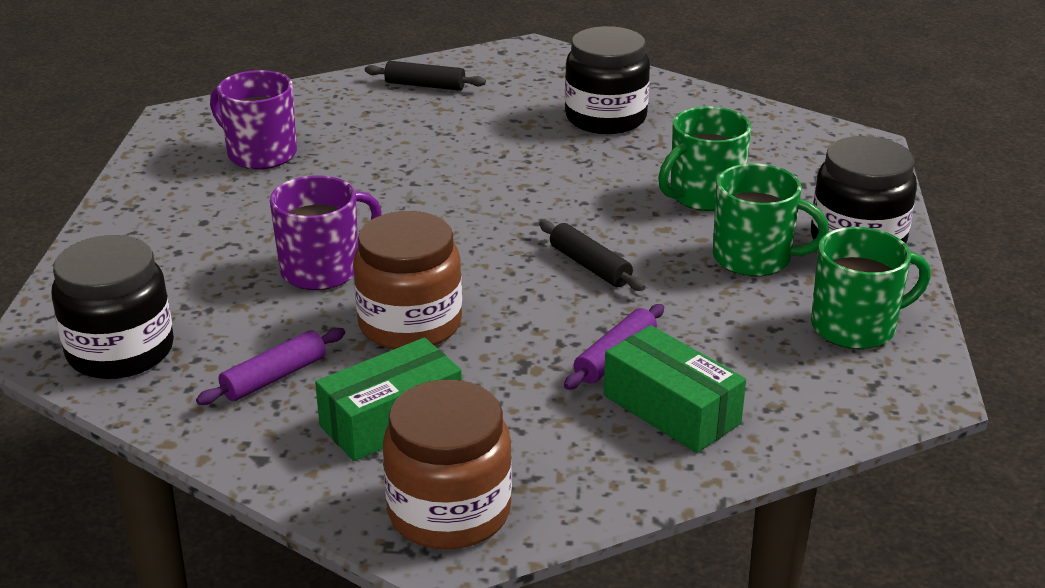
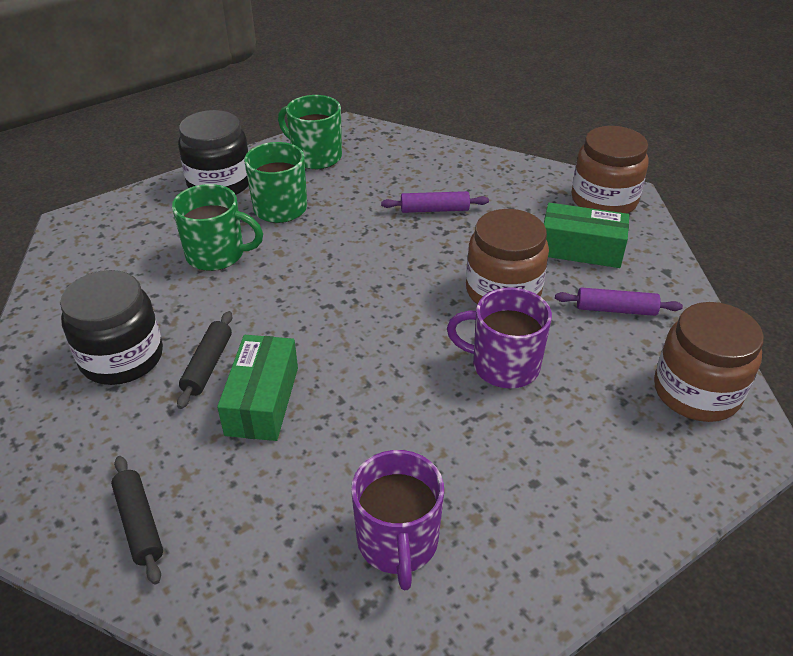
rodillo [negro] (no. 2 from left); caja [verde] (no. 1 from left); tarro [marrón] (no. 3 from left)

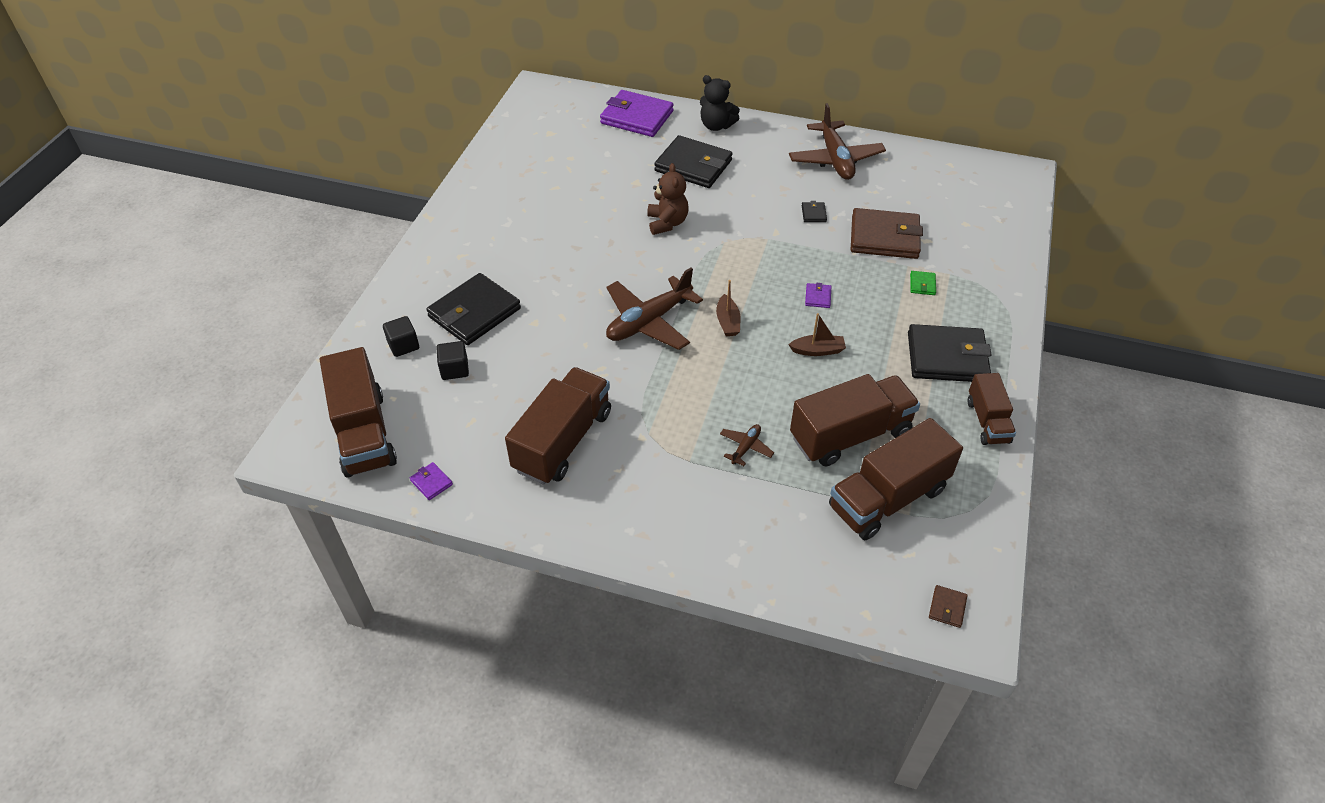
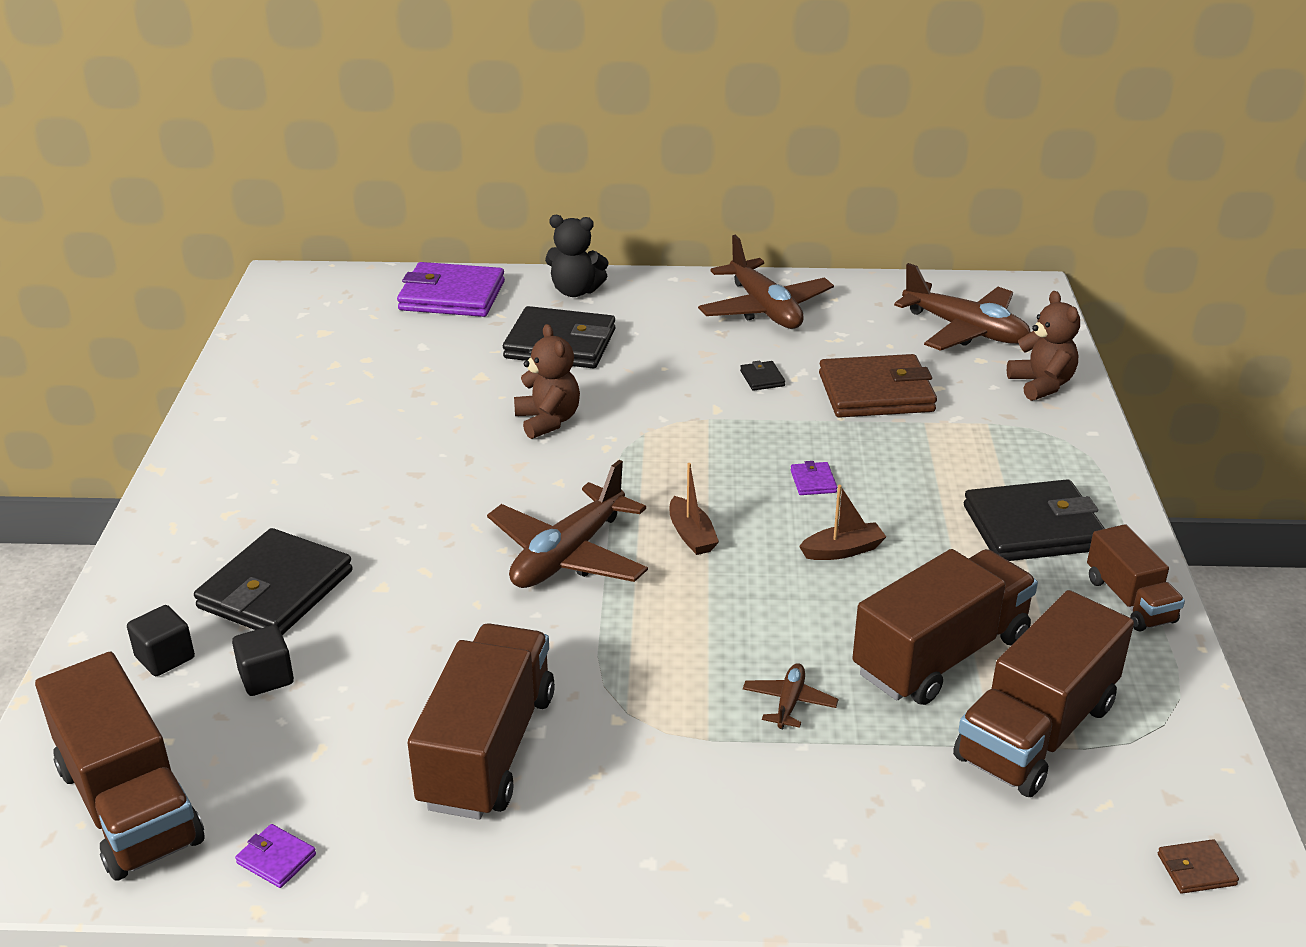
avión [marrón] (no. 4 from left); osito [marrón] (no. 2 from left); cartera [marrón] (no. 2 from left); cartera [verde]

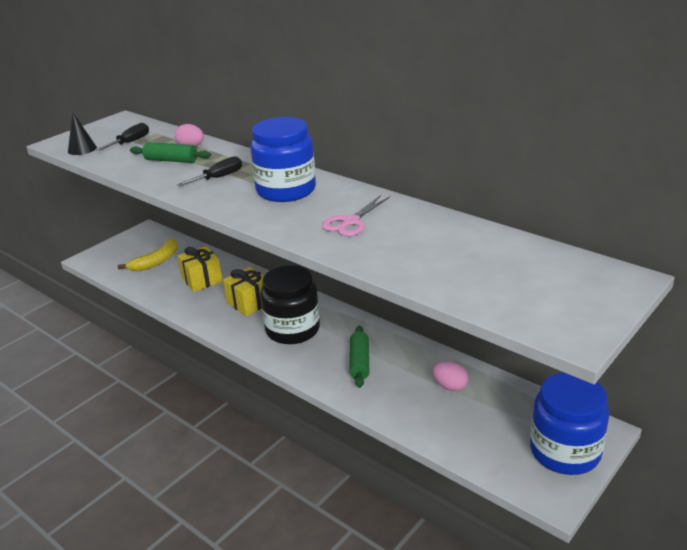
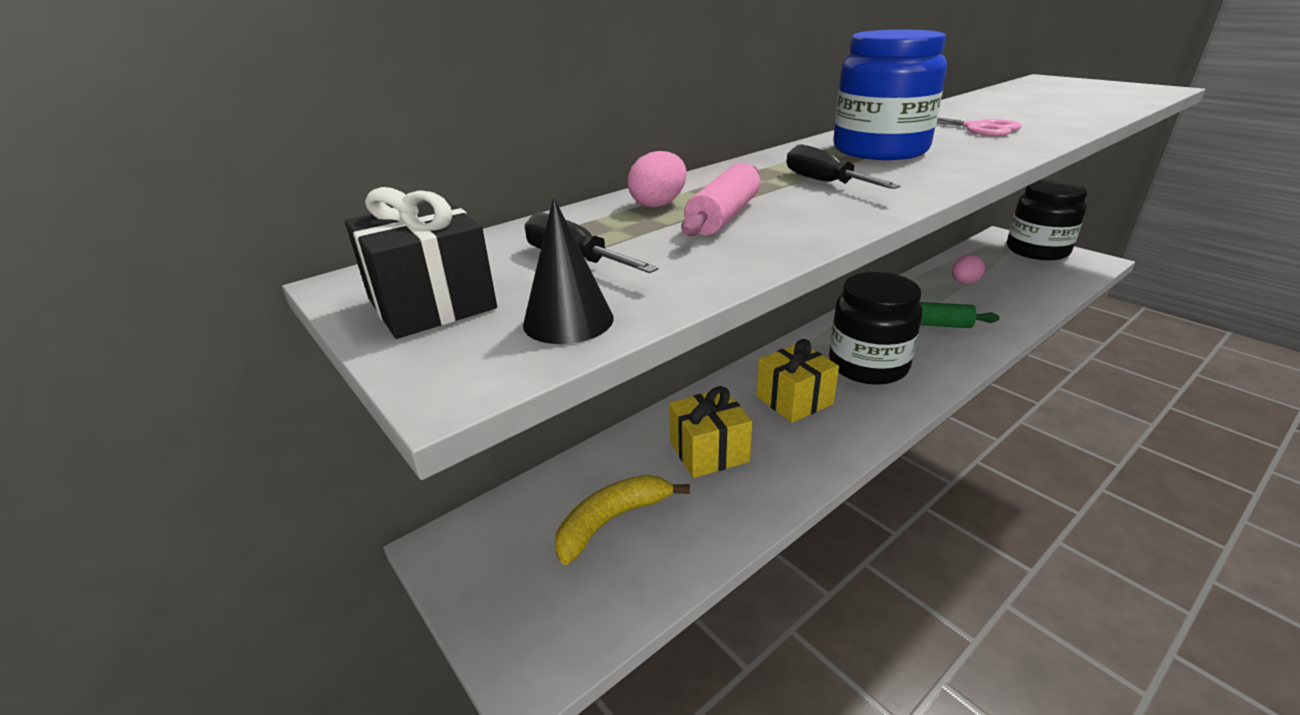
regalo [negro]; plátano [amarillo]; rodillo [rosa]; tarro [negro] (no. 2 from left)

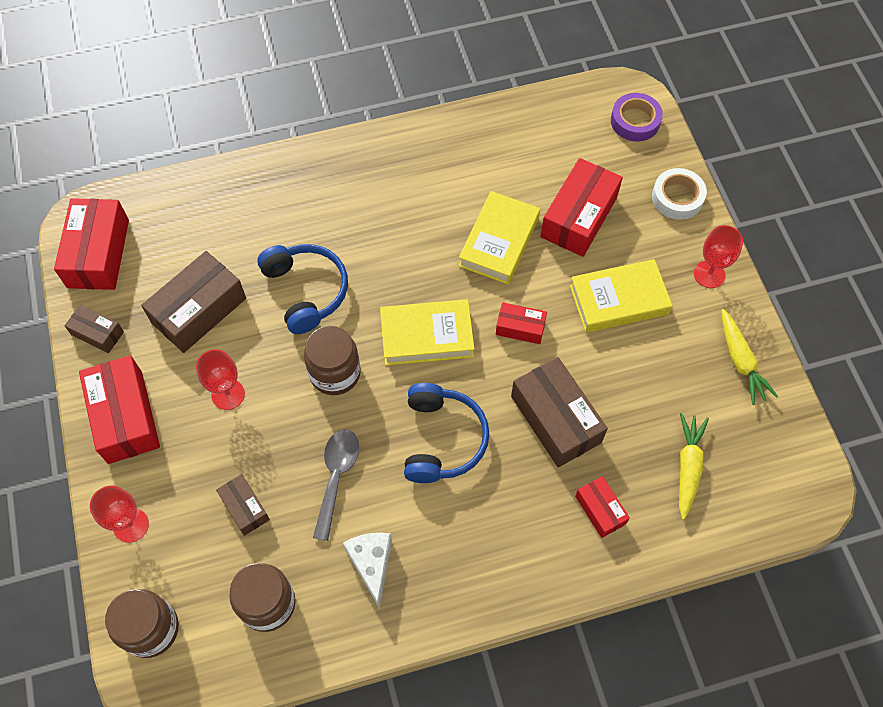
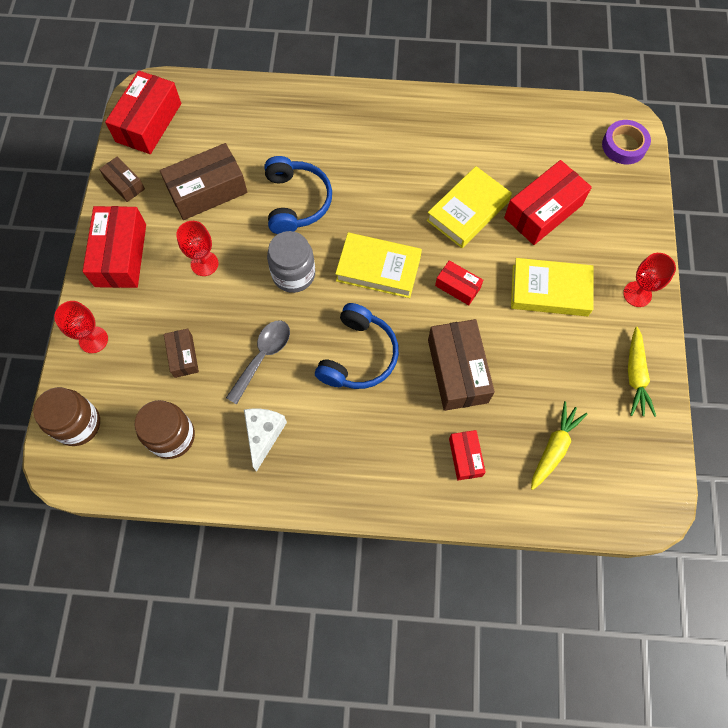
tarro [gris]; cinta adhesiva [blanco]

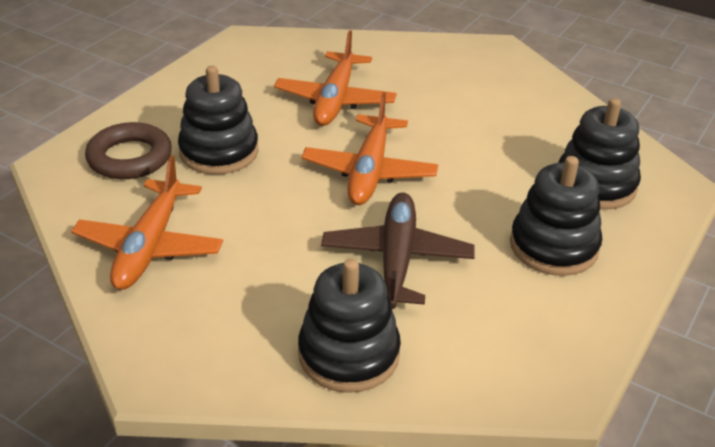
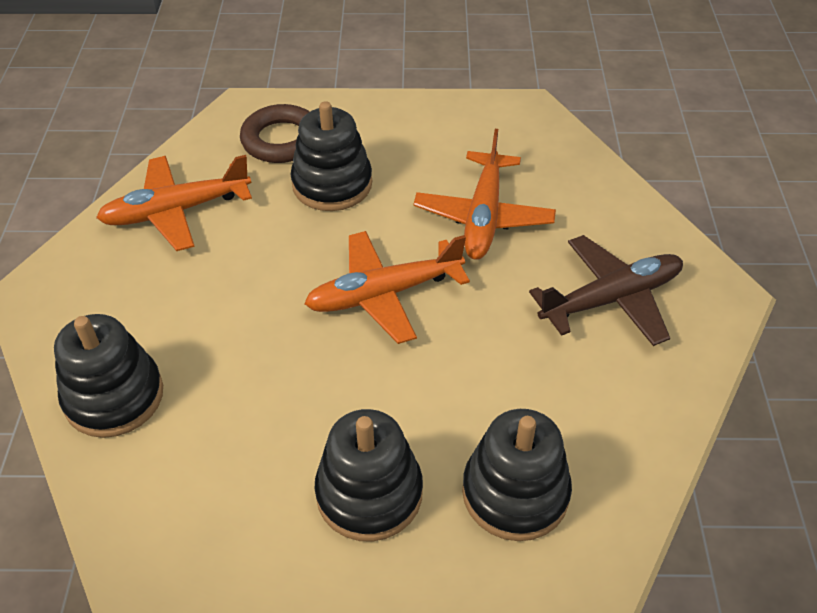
avión [naranja] (no. 3 from left); avión [marrón]

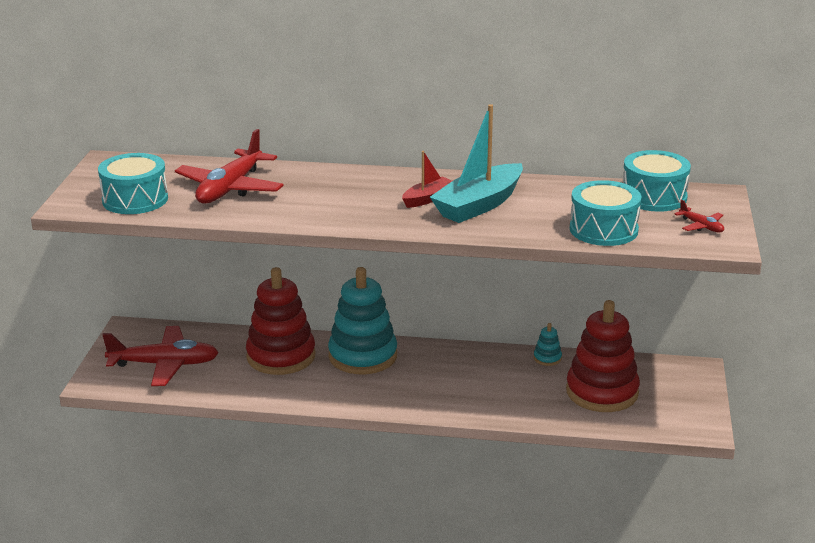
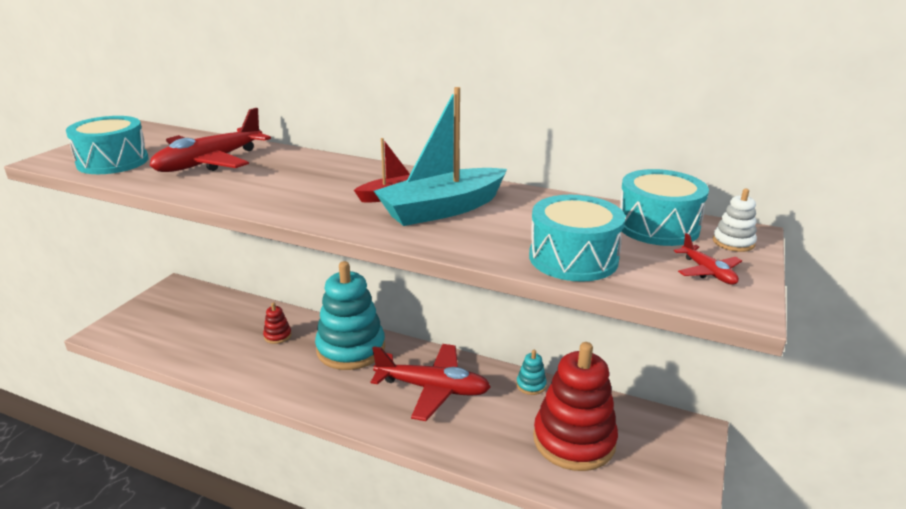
juguete apilable [rojo] (no. 1 from left); avión [rojo] (no. 2 from left); juguete apilable [blanco]

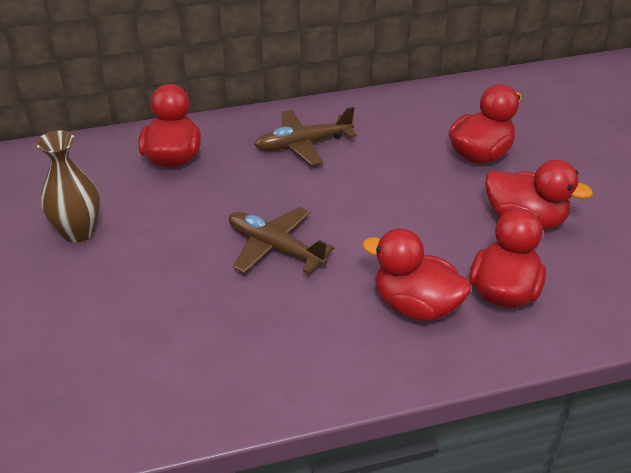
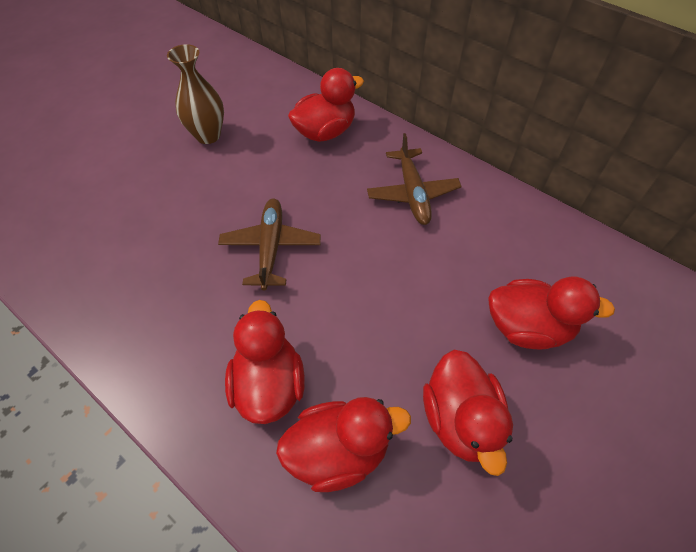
avión [marrón] (no. 2 from left)

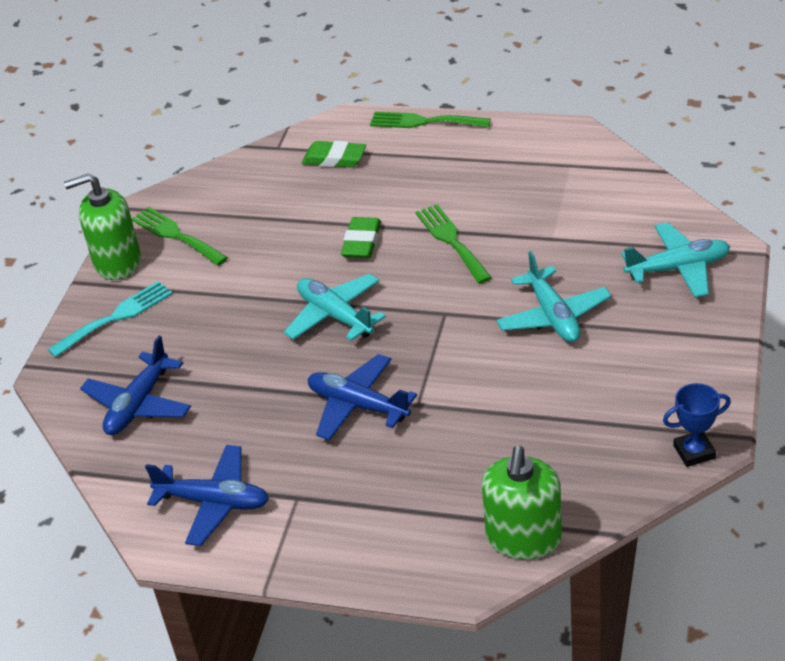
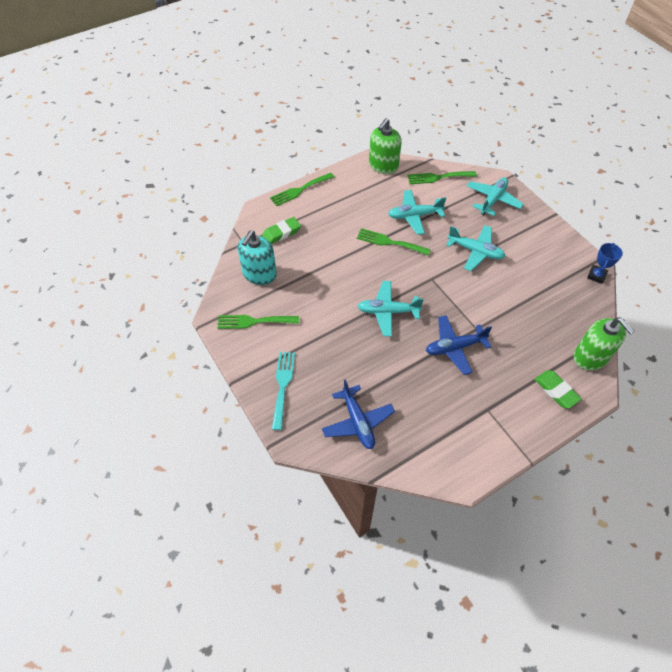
dispensador de jabón [turquesa]; dispensador de jabón [verde] (no. 1 from left); avión [turquesa] (no. 2 from left); tenedor [verde] (no. 4 from left); goma de borrar [verde] (no. 2 from left); avión [azul] (no. 2 from left in the first image)

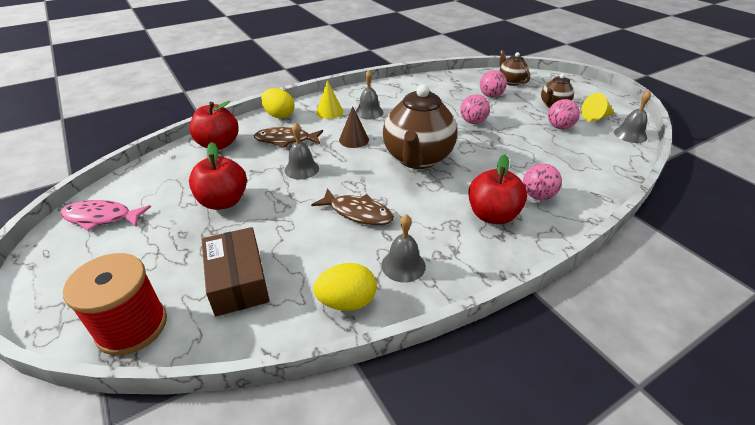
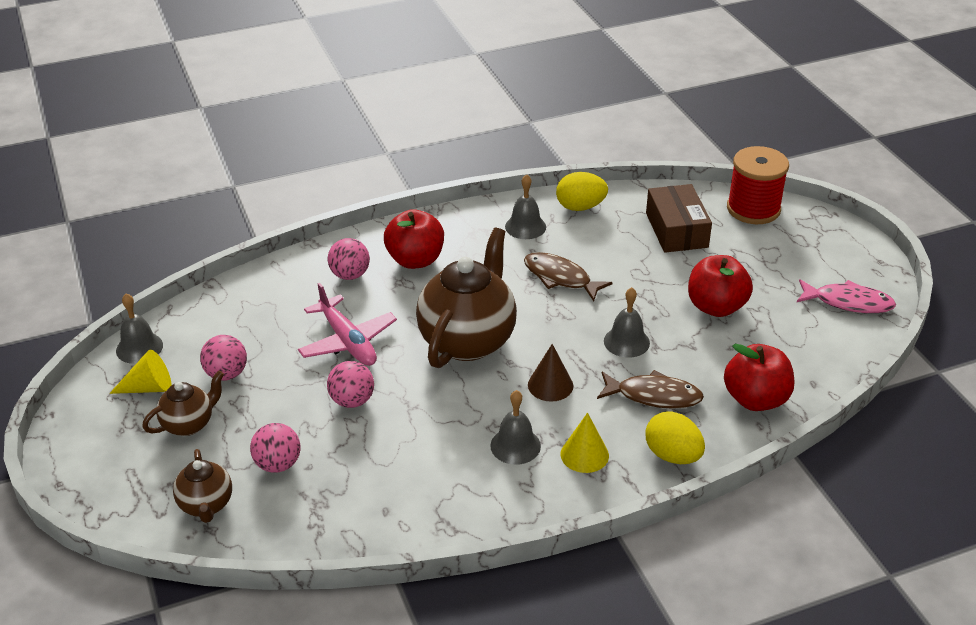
avión [rosa]

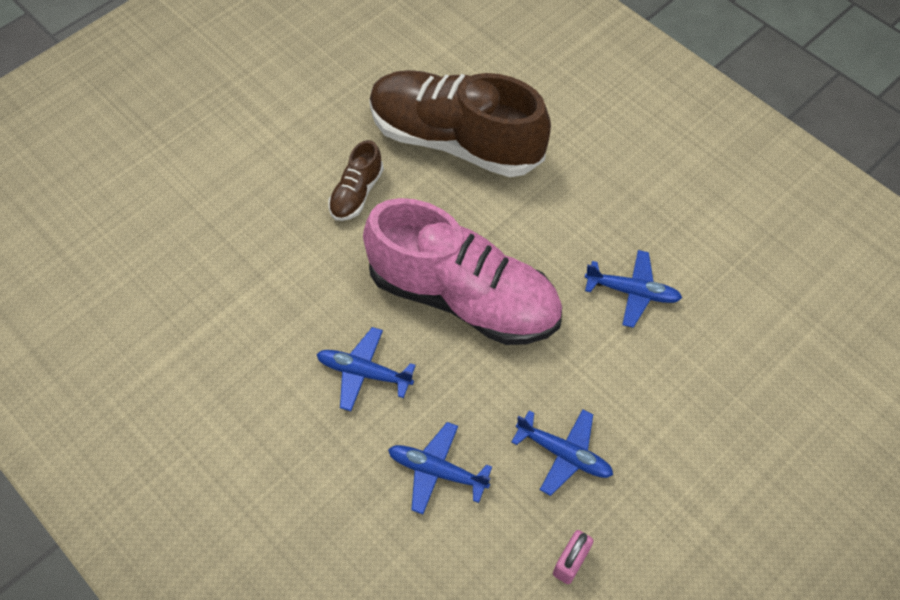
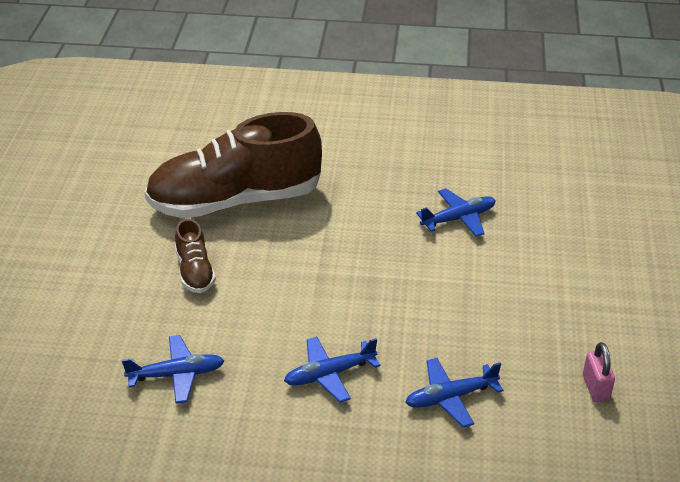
avión [azul] (no. 1 from left); zapato [rosa]

